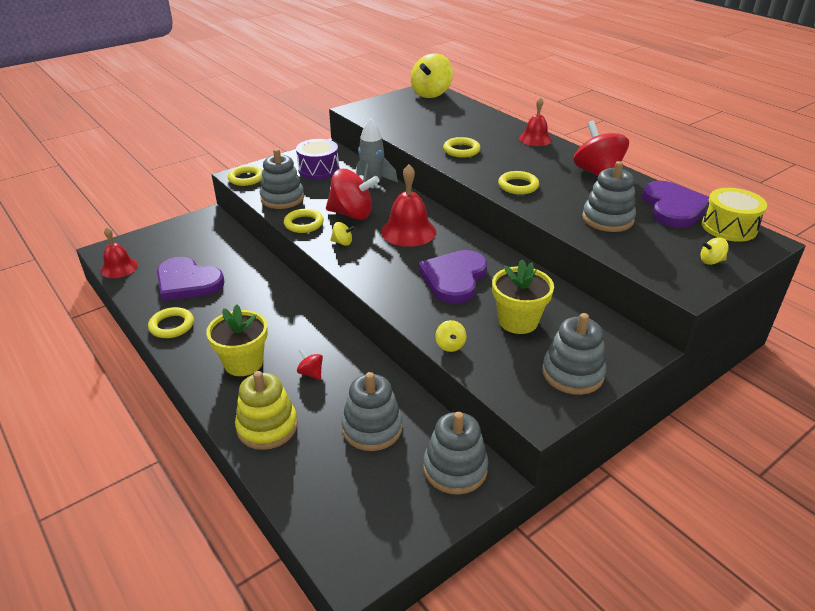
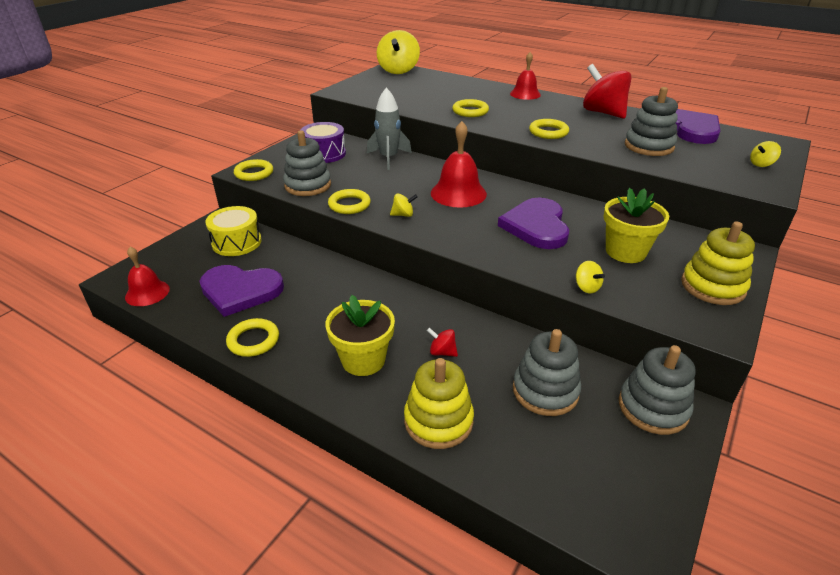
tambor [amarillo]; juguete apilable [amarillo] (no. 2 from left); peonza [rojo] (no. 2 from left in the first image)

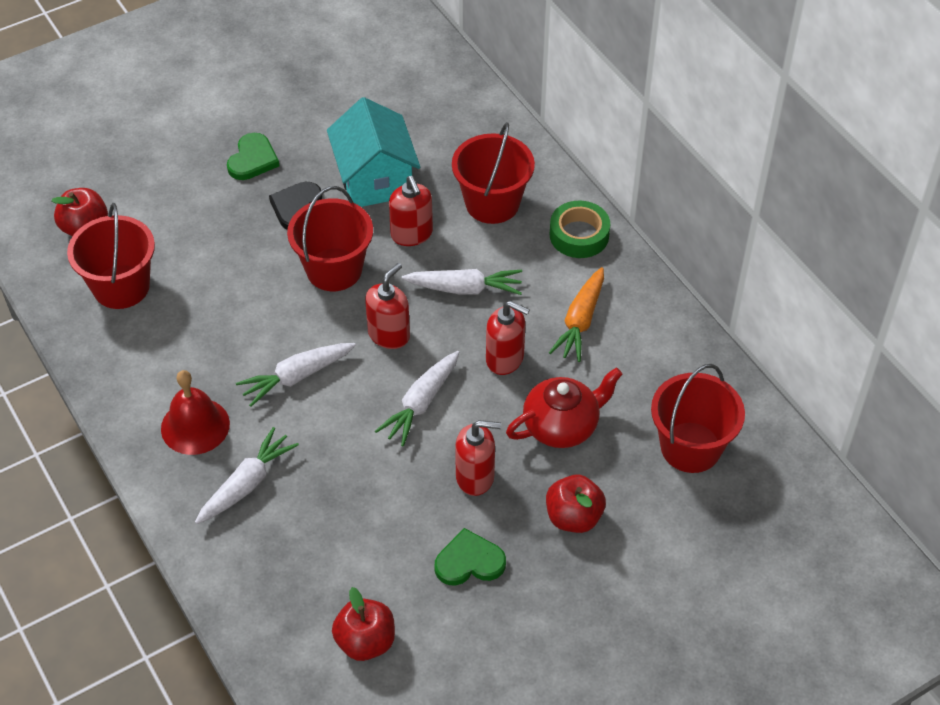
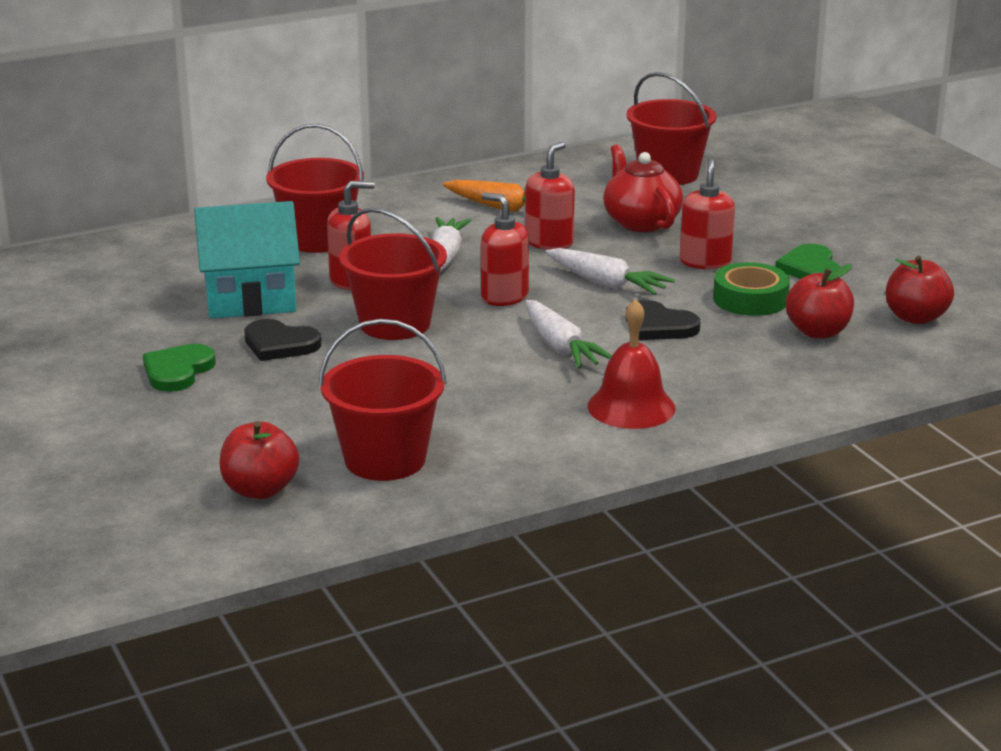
corazón [verde] (no. 1 from left); corazón [negro] (no. 2 from left); cinta adhesiva [verde]; manzana [rojo] (no. 2 from left); zanahoria [blanco] (no. 1 from left in the first image)

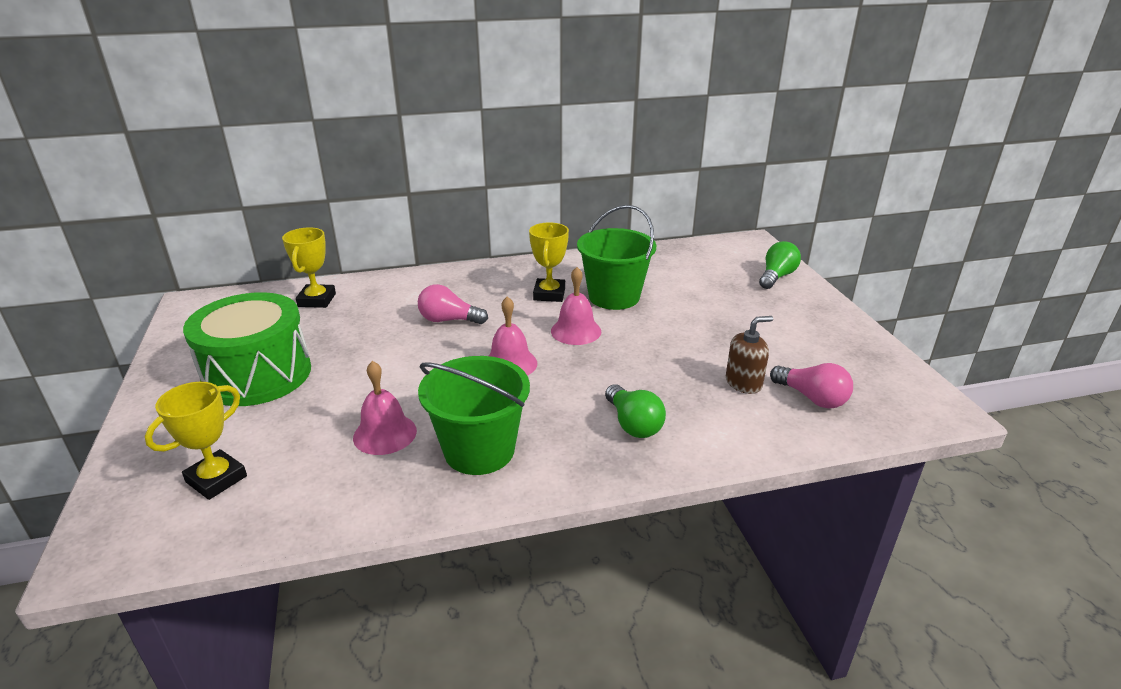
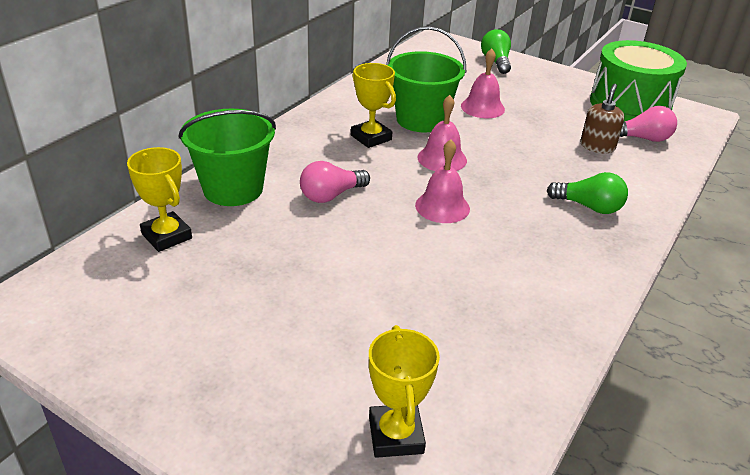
balde [verde] (no. 1 from left); campana [rosa] (no. 3 from left); tambor [verde]

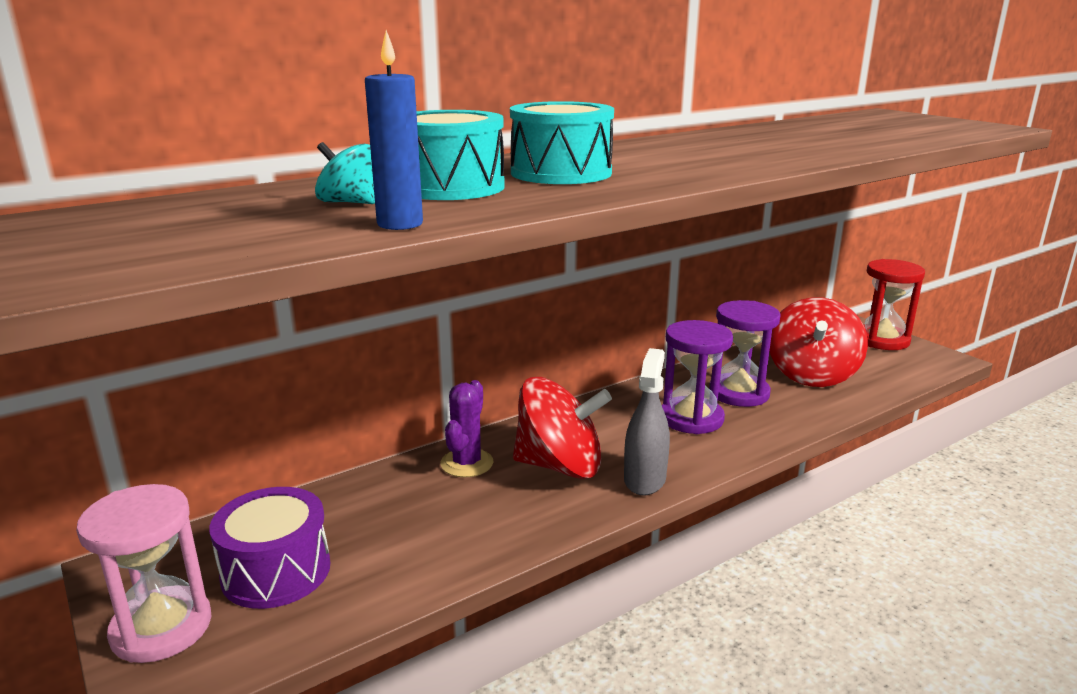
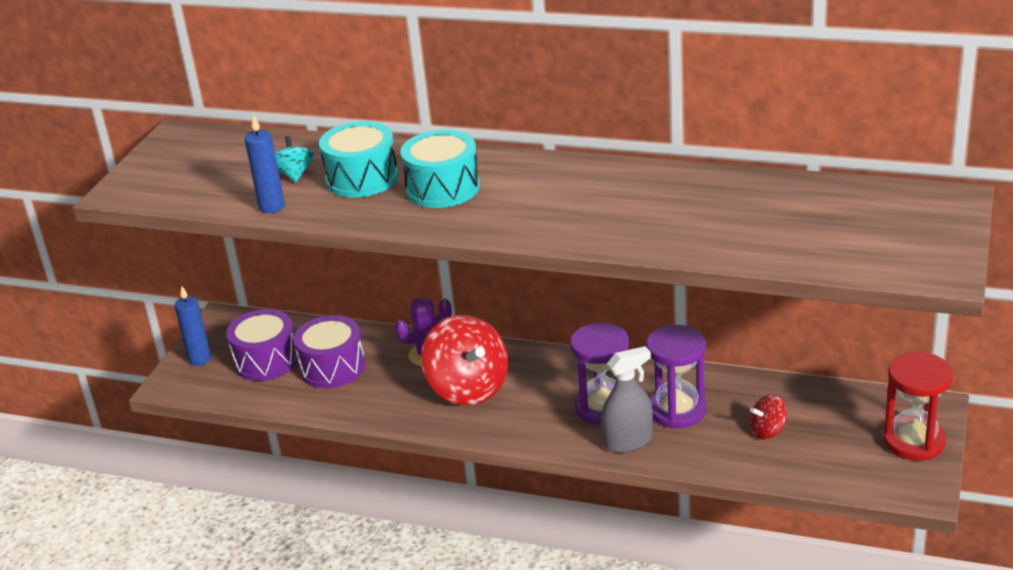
vela [azul] (no. 1 from left); tambor [morado] (no. 2 from left); pulverizador [gris]; peonza [rojo] (no. 2 from left)

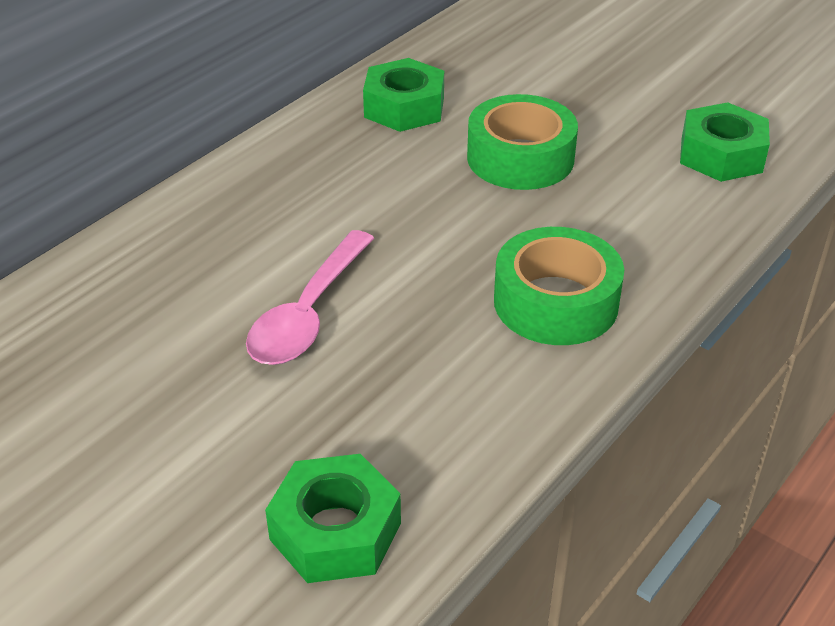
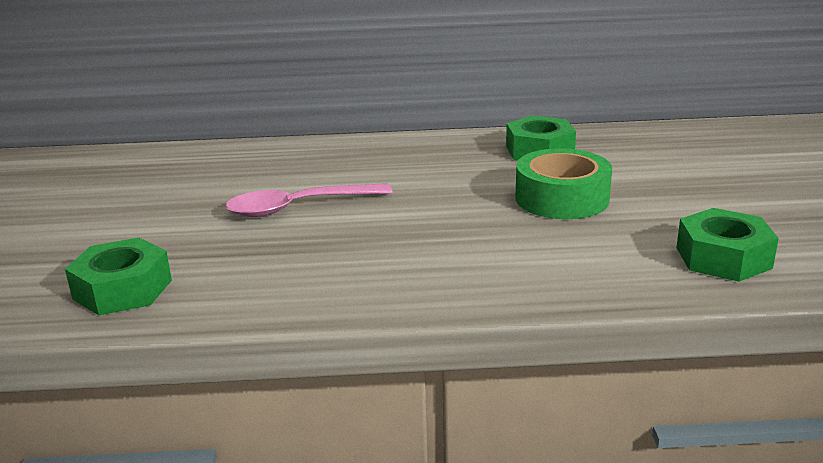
cinta adhesiva [verde] (no. 2 from left in the first image)

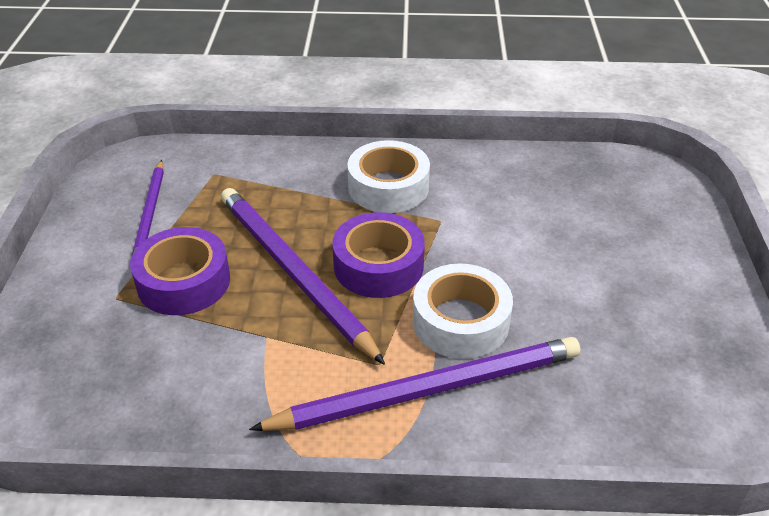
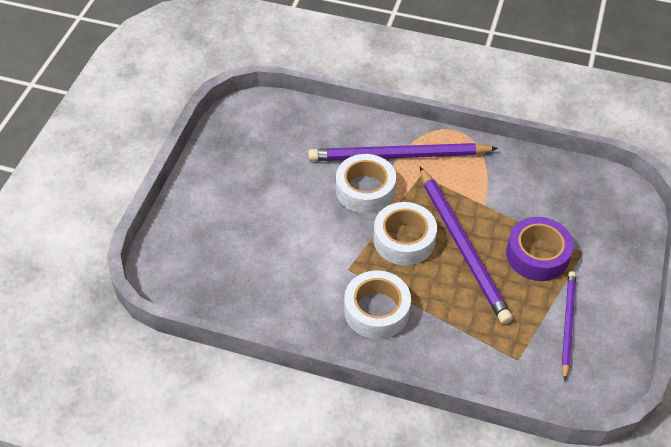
cinta adhesiva [blanco] (no. 3 from left)

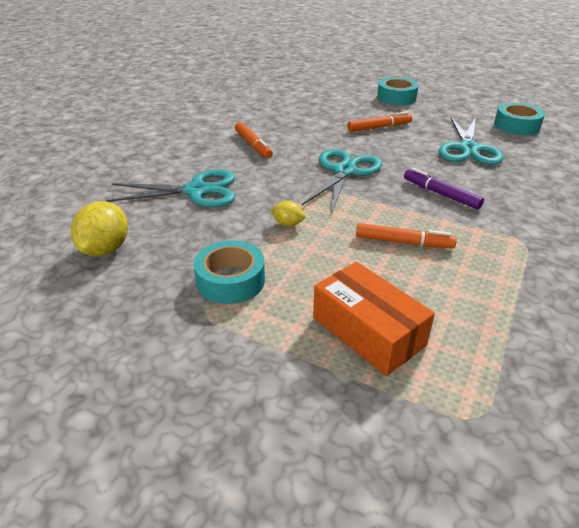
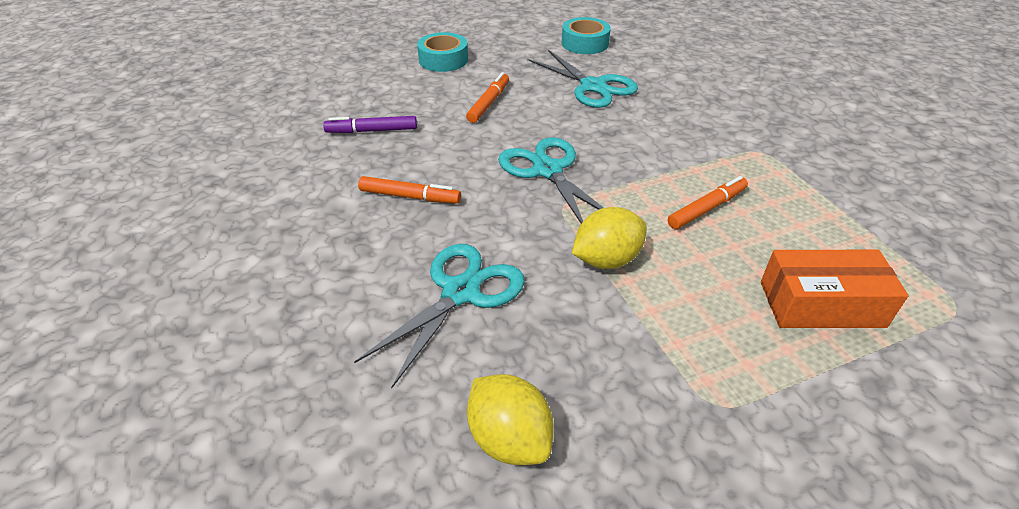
rotulador [morado]; limón [amarillo] (no. 2 from left); cinta adhesiva [turquesa] (no. 1 from left in the first image)

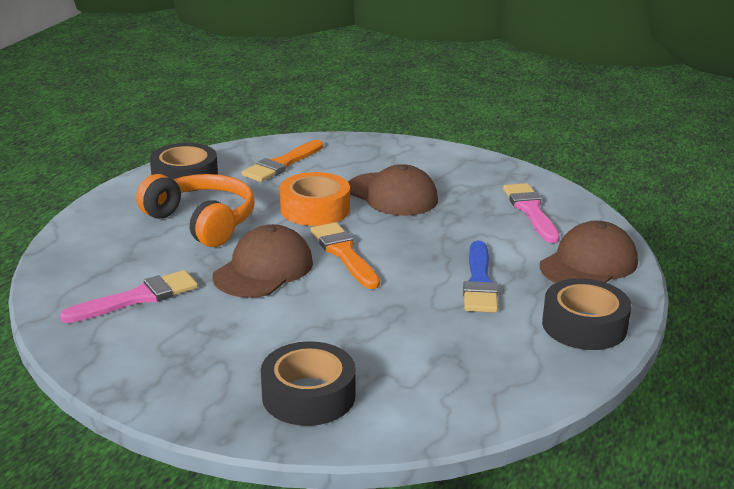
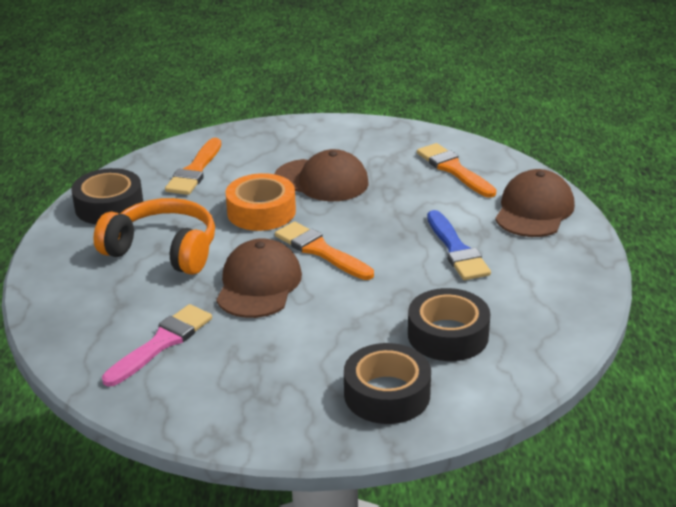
cinta adhesiva [negro] (no. 3 from left); pincel [naranja] (no. 3 from left)

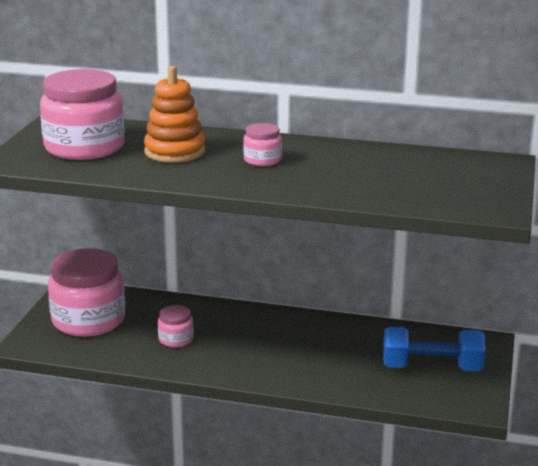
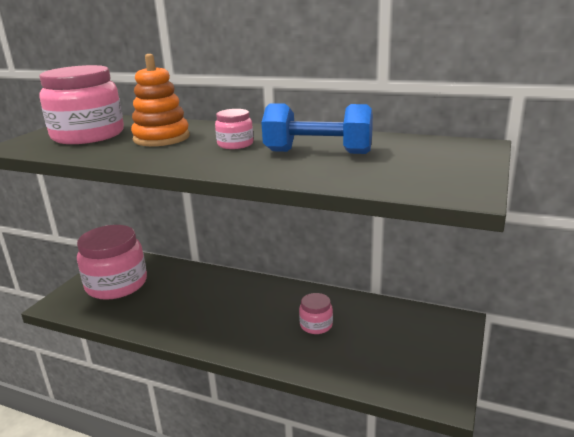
mancuerna [azul]; tarro [rosa] (no. 4 from left)

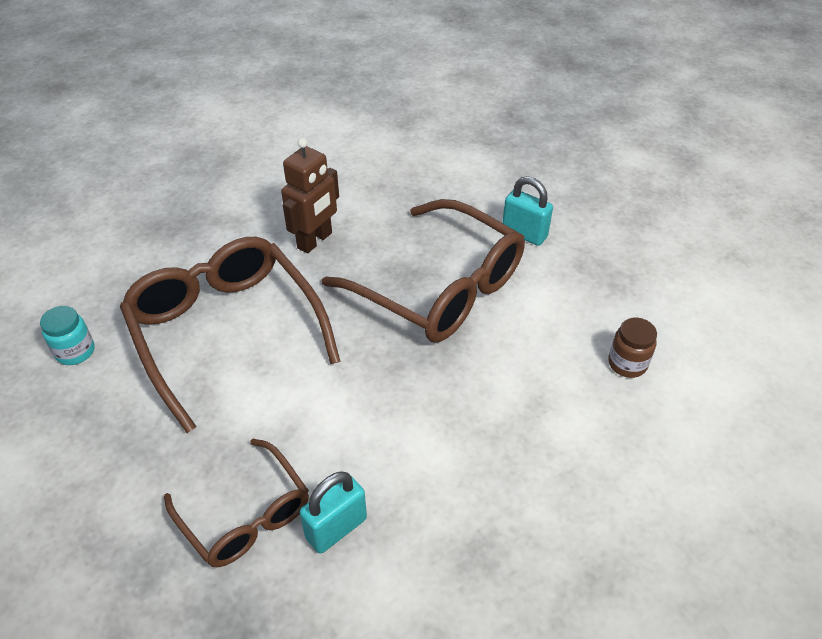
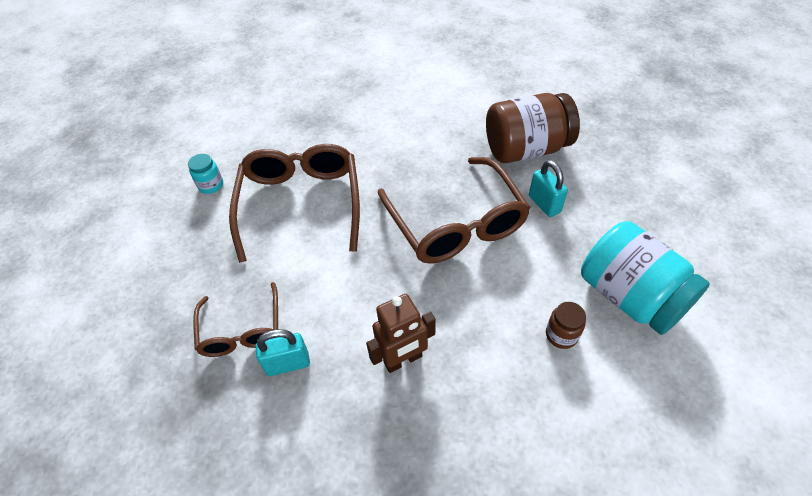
robot [marrón]; tarro [marrón] (no. 1 from left); tarro [turquesa] (no. 2 from left)

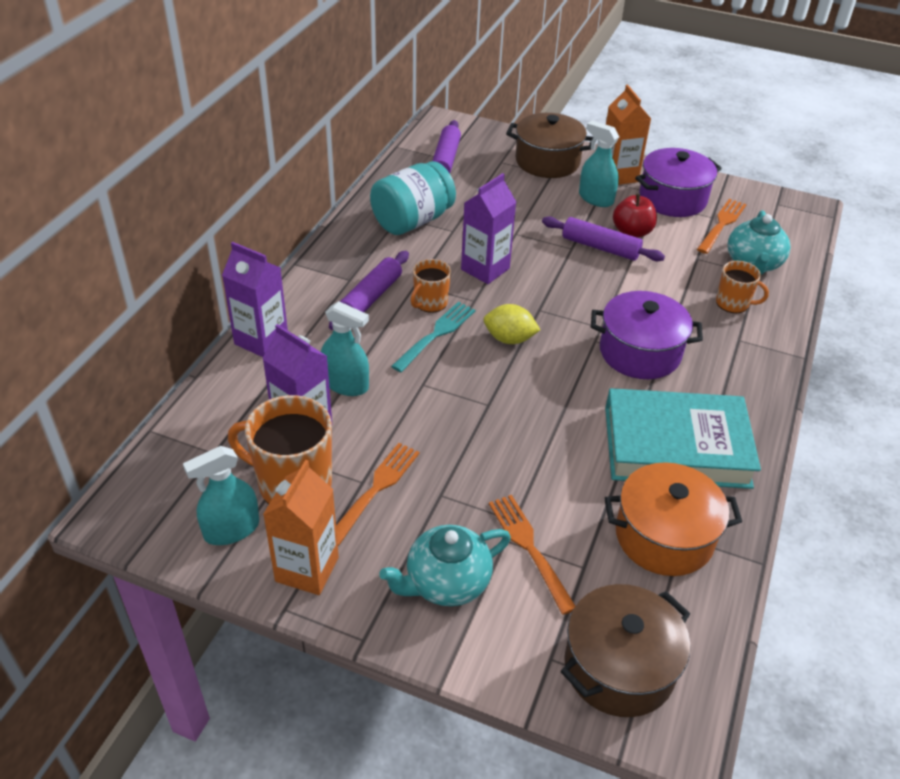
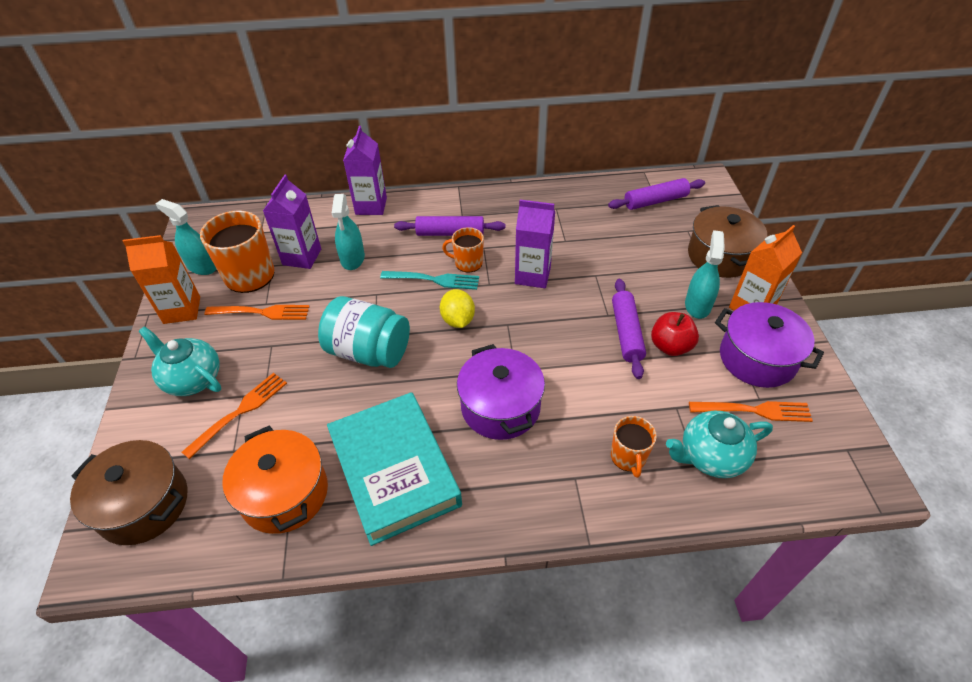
tarro [turquesa]

